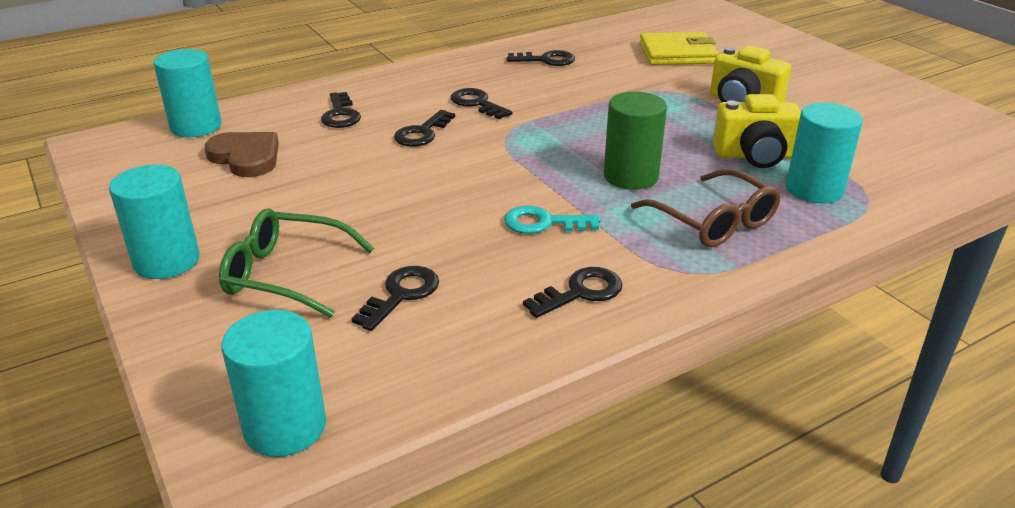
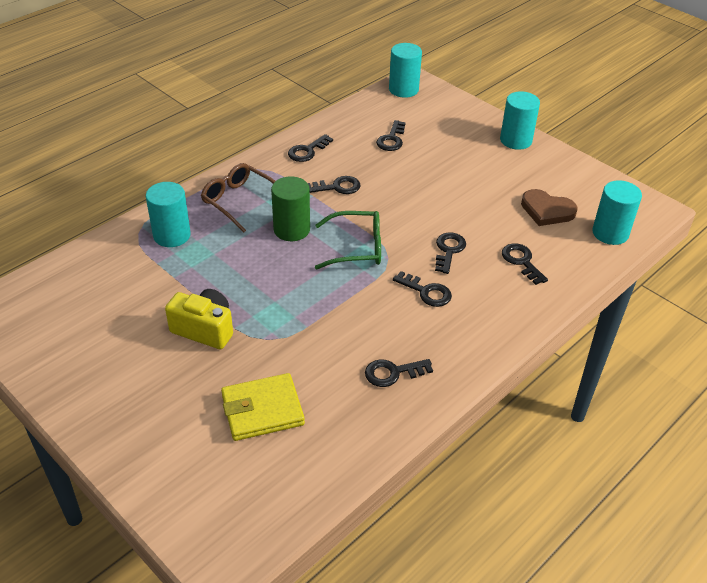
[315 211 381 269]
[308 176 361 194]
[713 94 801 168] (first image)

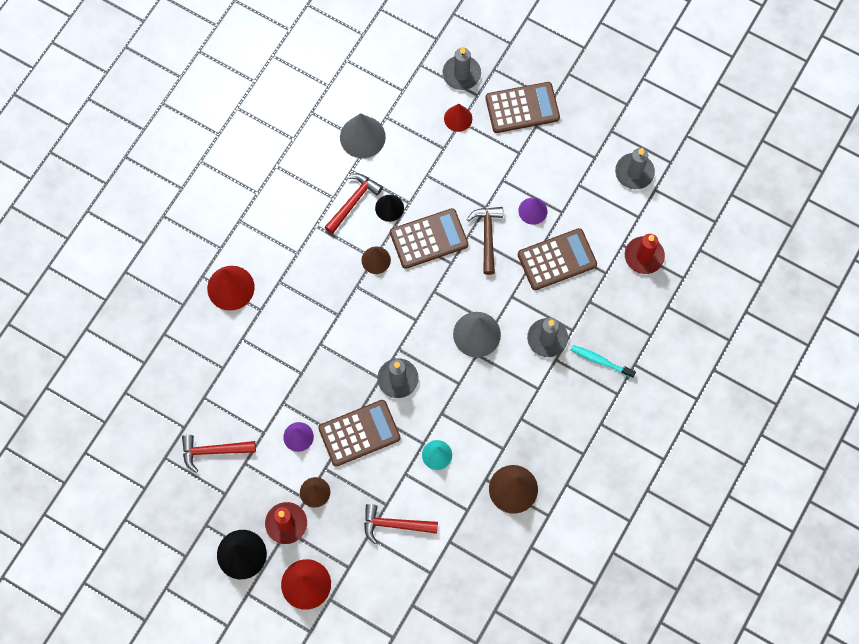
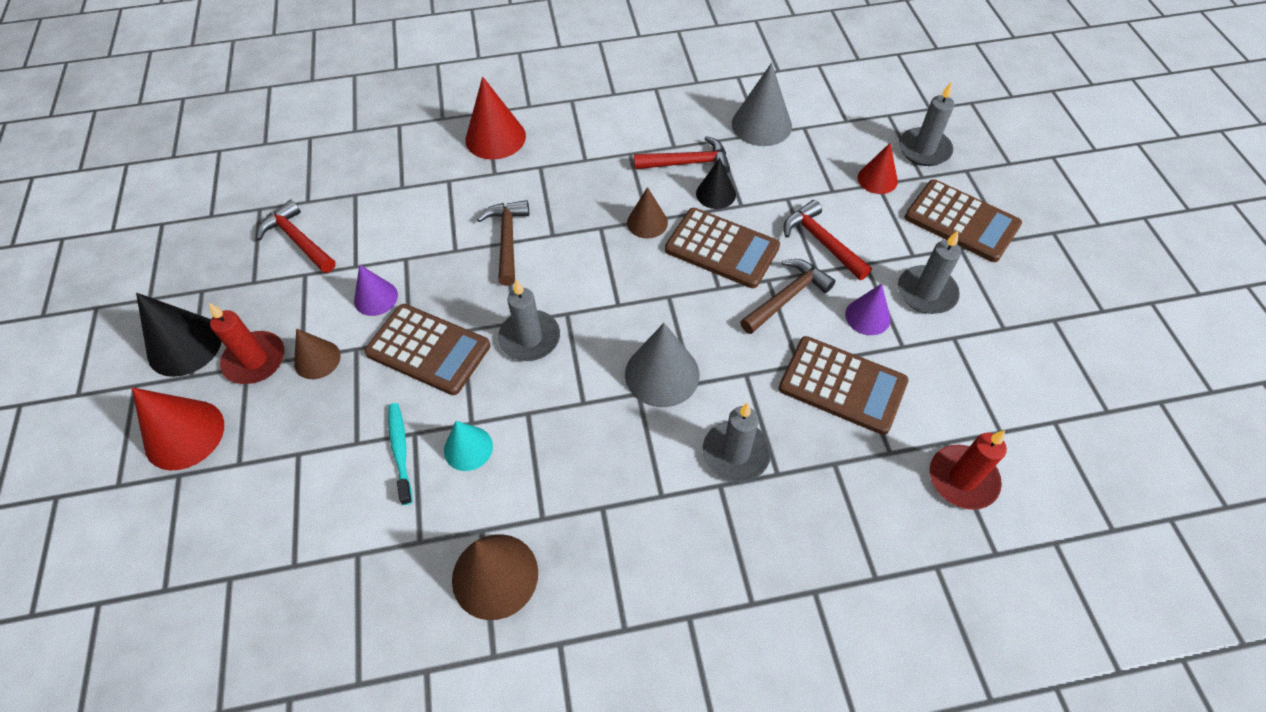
[784 200 872 280]
[388 403 413 505]
[898 231 961 314]
[477 200 529 286]

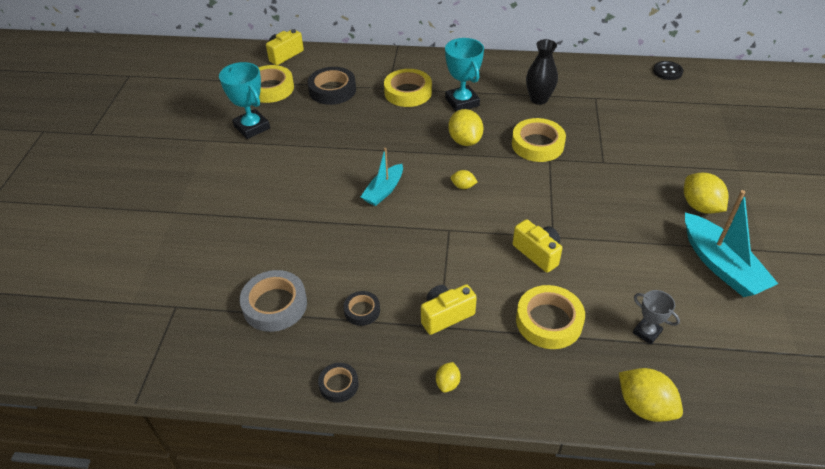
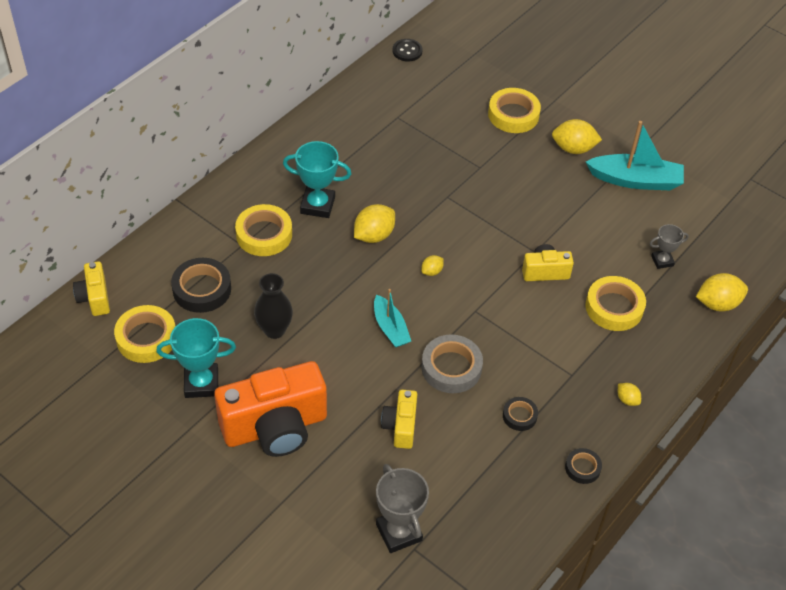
[421 334 483 393]
[381 390 417 449]
[354 204 395 243]
[488 88 541 133]
[254 273 293 339]
[214 361 327 457]
[376 464 429 553]

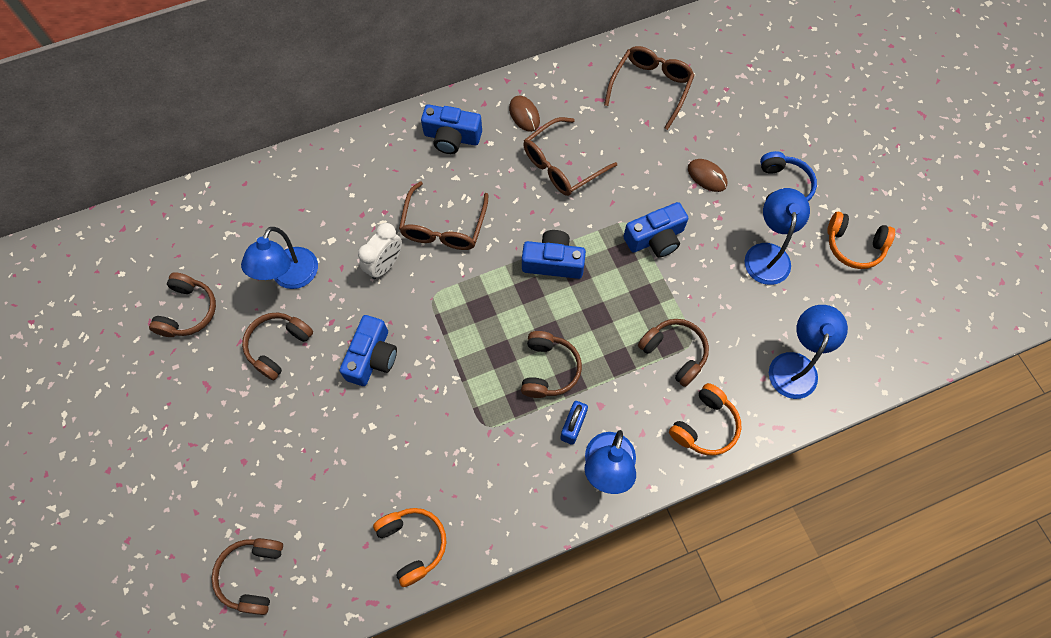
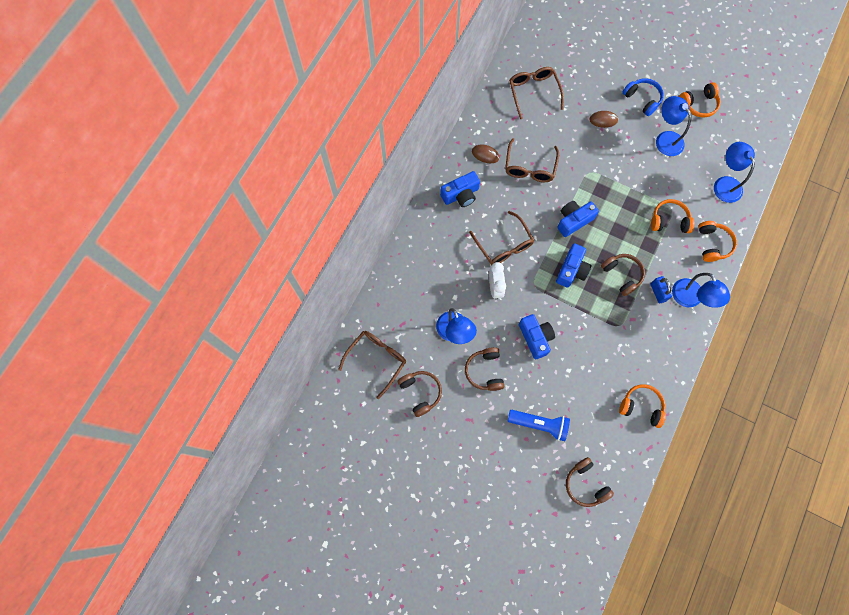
[556 243 591 288]
[651 199 694 233]
[338 331 406 399]
[508 410 570 441]

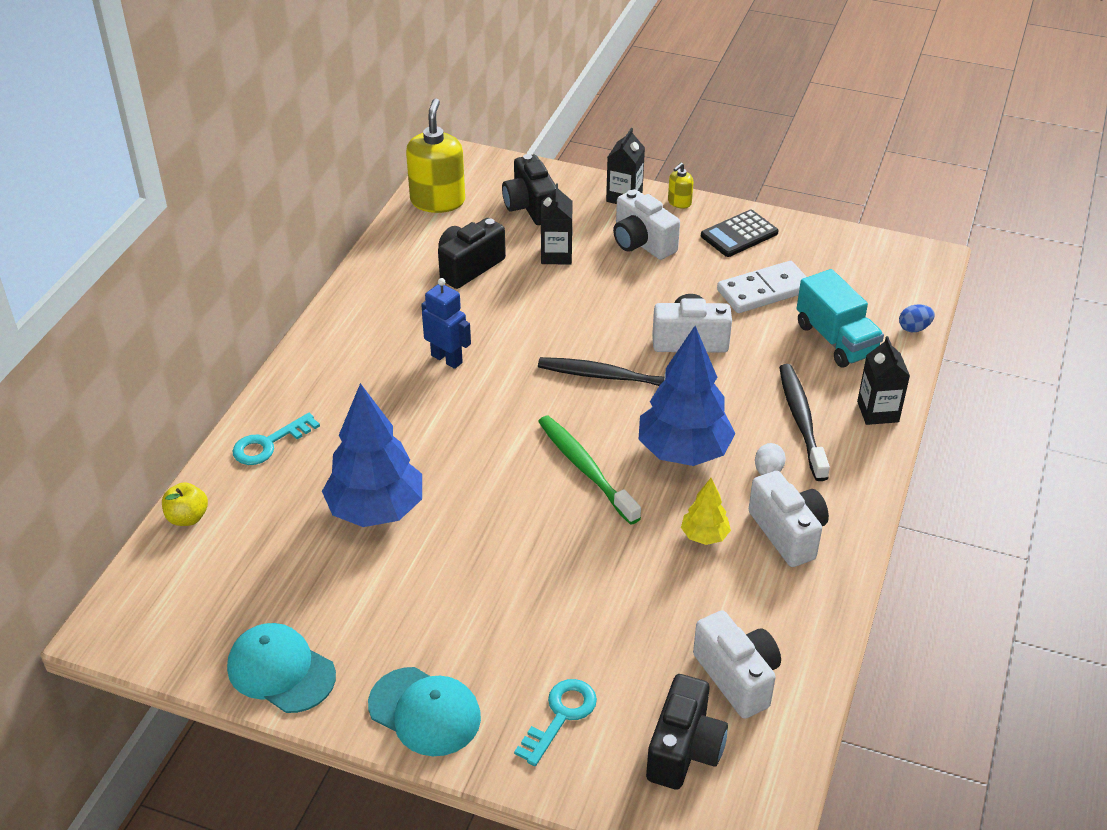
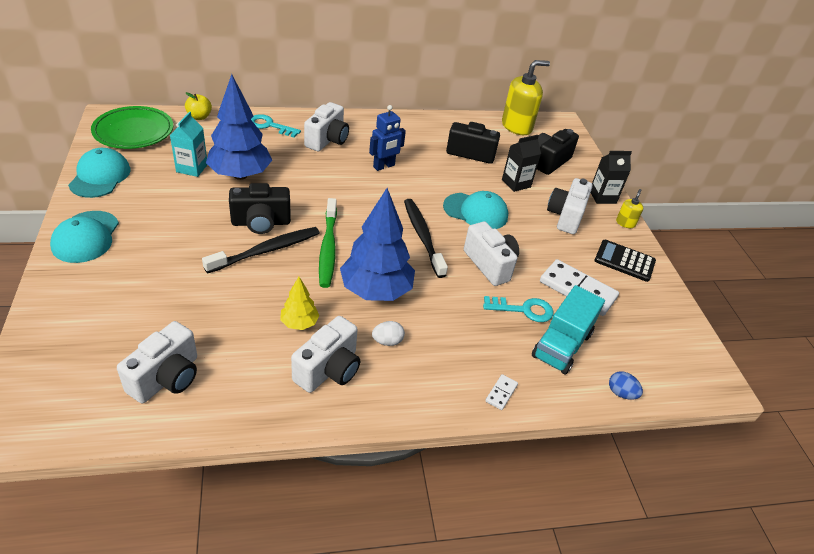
[369 105 406 171]
[483 296 553 322]
[319 198 337 288]
[229 183 291 234]
[616 189 643 228]
[202 227 320 274]
[485 374 518 410]
[91 106 173 149]
[170 112 207 177]
[304 102 349 152]
[443 191 508 229]

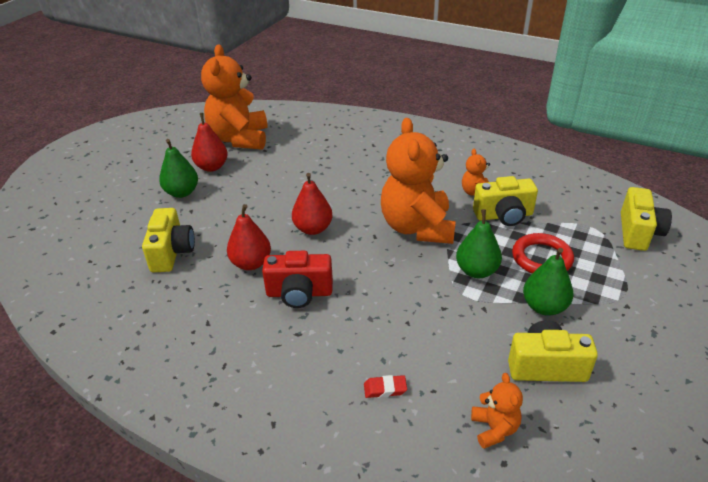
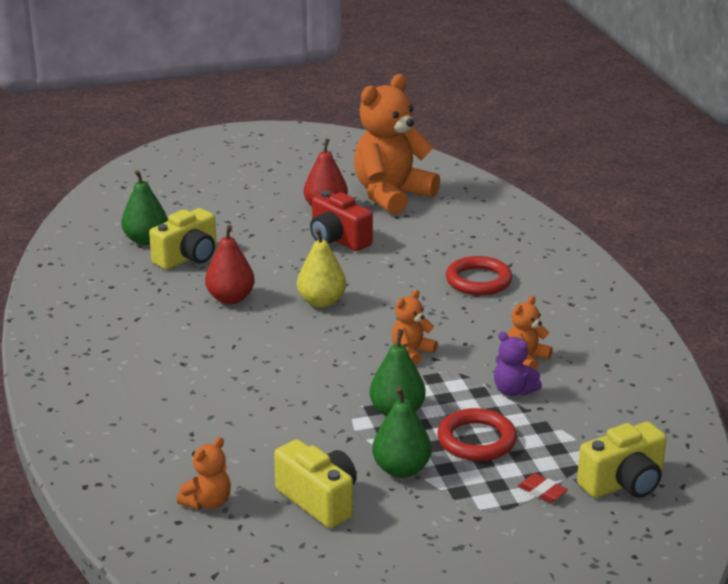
[121 170 168 245]
[310 191 373 251]
[297 228 346 308]
[518 473 568 503]
[392 290 438 365]
[494 332 542 396]
[446 256 513 295]

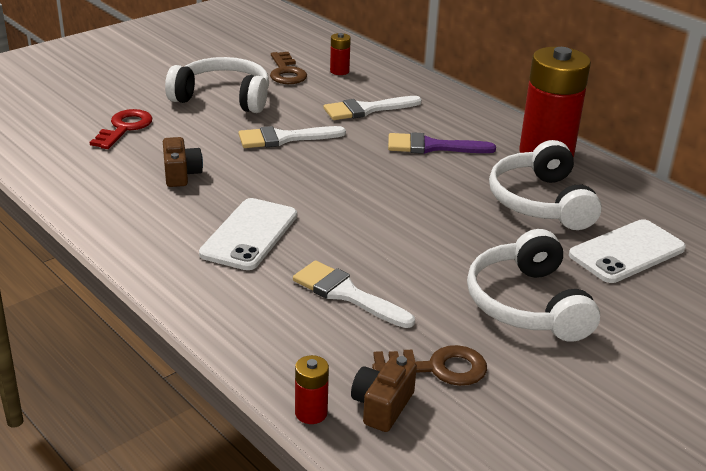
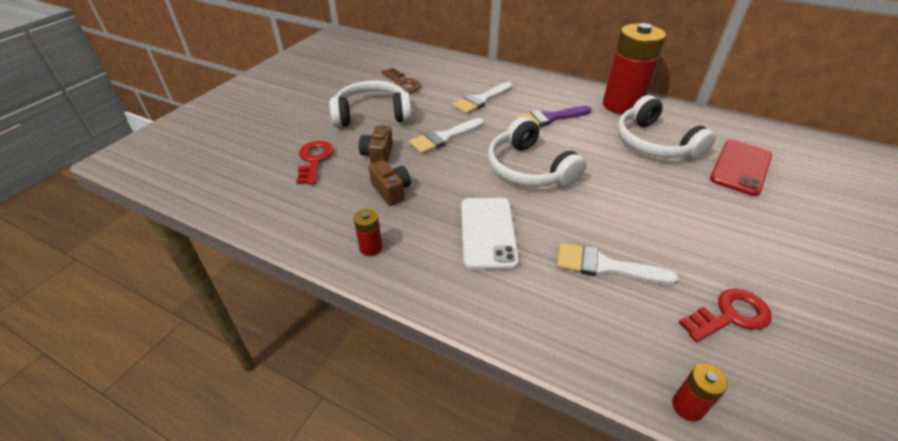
[354 209 382 256]
[359 124 393 164]
[679 289 772 342]
[488 117 586 187]
[710 140 772 196]

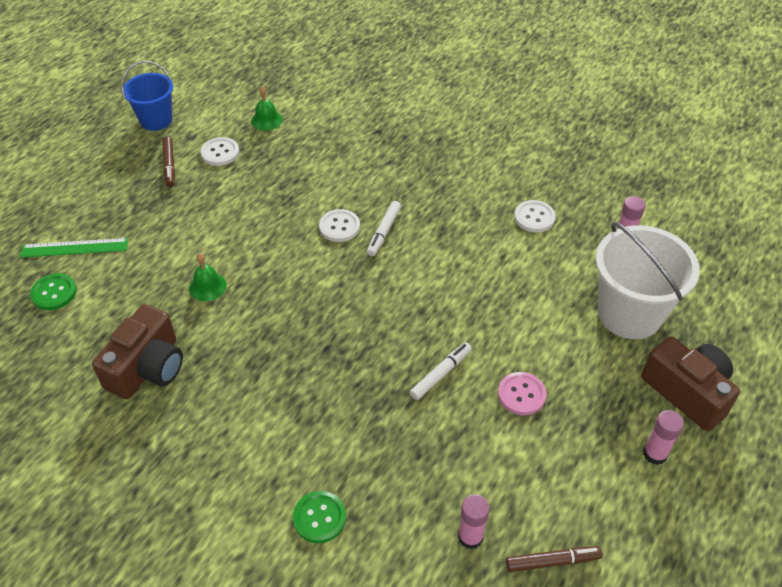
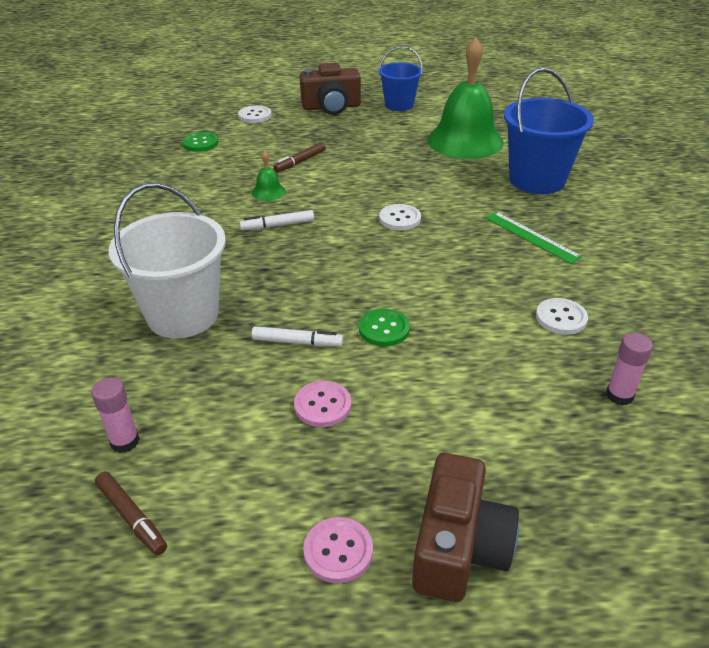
[485 212 582 264]
[300 63 361 115]
[273 142 326 173]
[238 105 272 123]
[427 37 504 159]
[359 309 410 346]
[239 210 314 230]
[109 183 226 338]
[303 517 373 583]
[504 68 594 194]

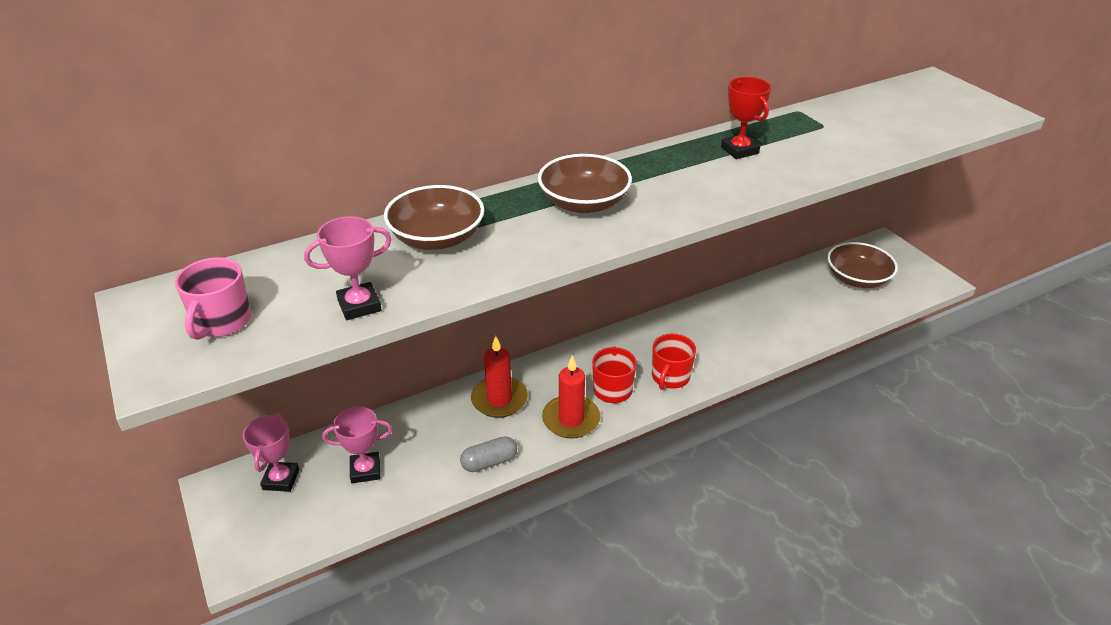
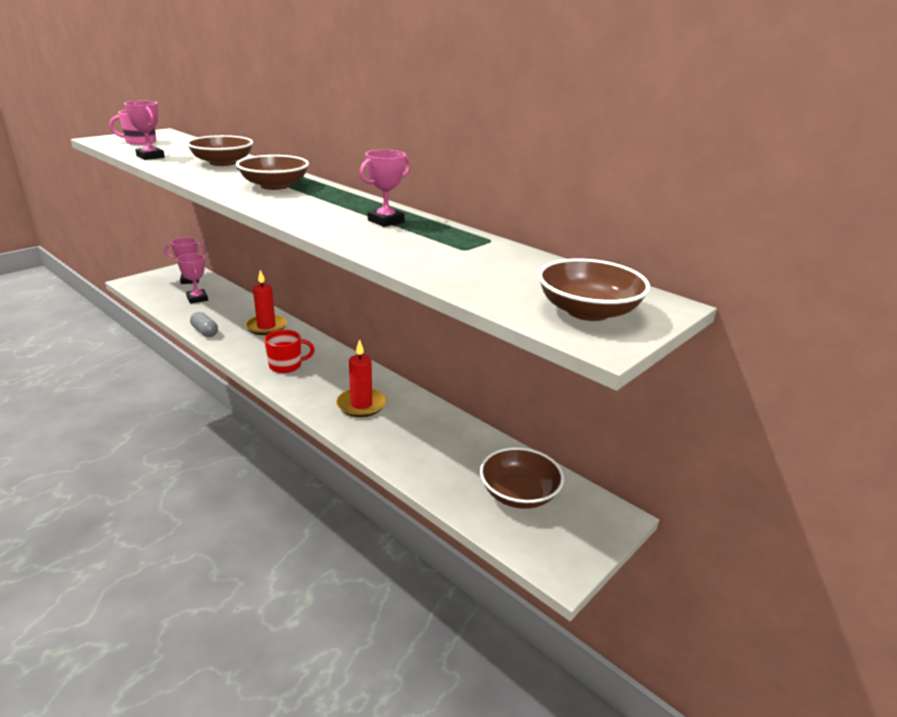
[336 339 386 417]
[652 334 696 390] (first image)
[359 150 411 227]
[538 258 650 321]

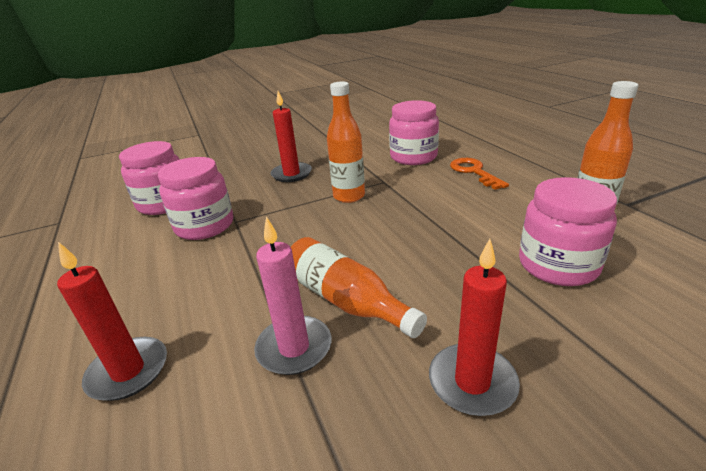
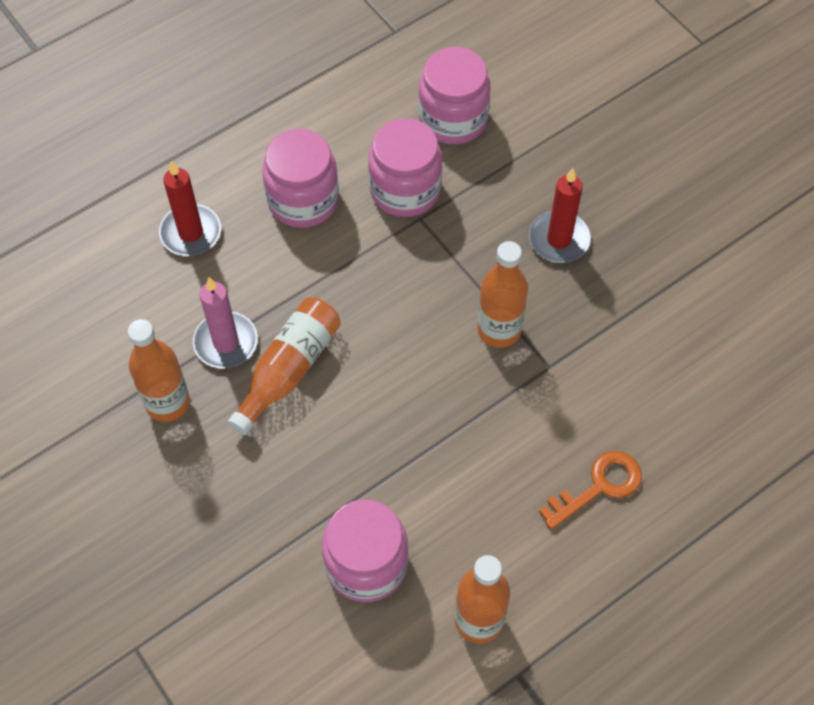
[262 129 339 228]
[429 239 520 416] (first image)
[128 319 190 422]

